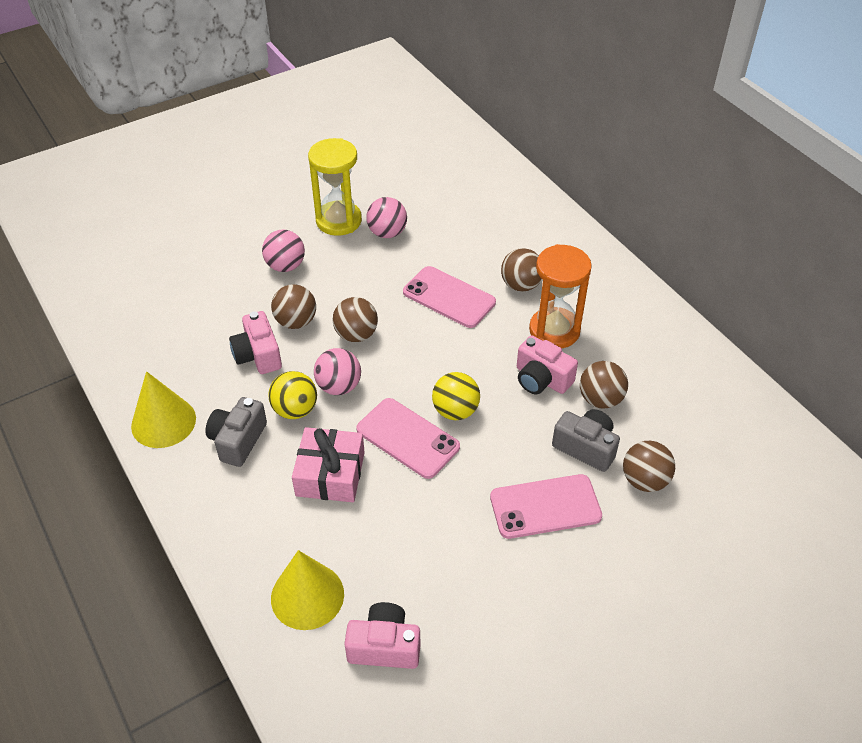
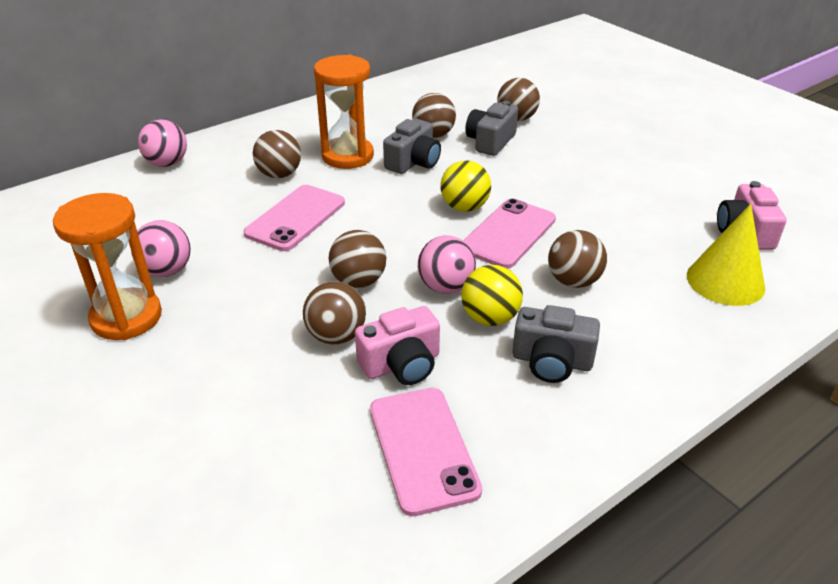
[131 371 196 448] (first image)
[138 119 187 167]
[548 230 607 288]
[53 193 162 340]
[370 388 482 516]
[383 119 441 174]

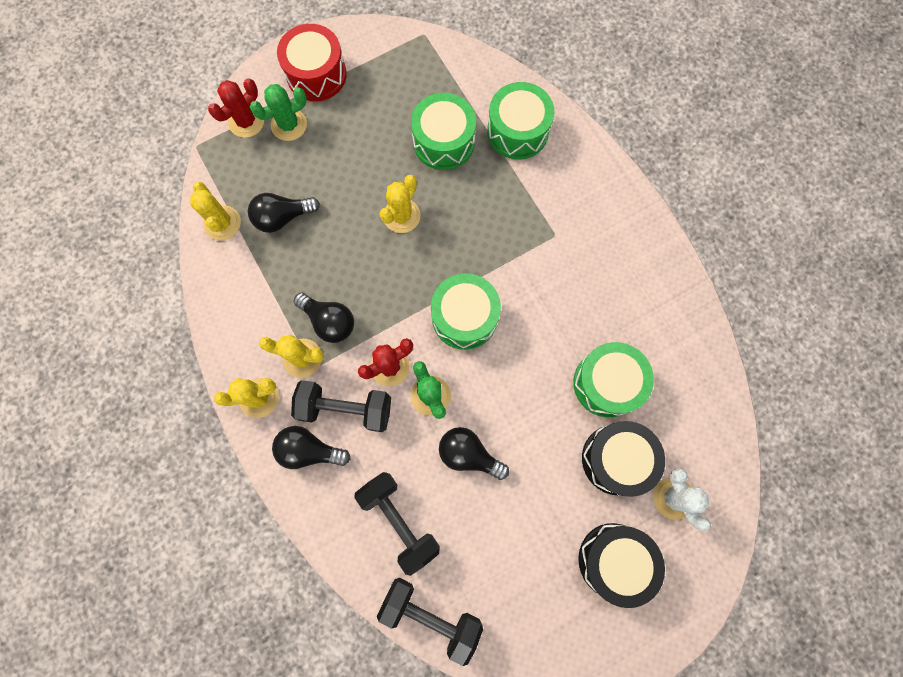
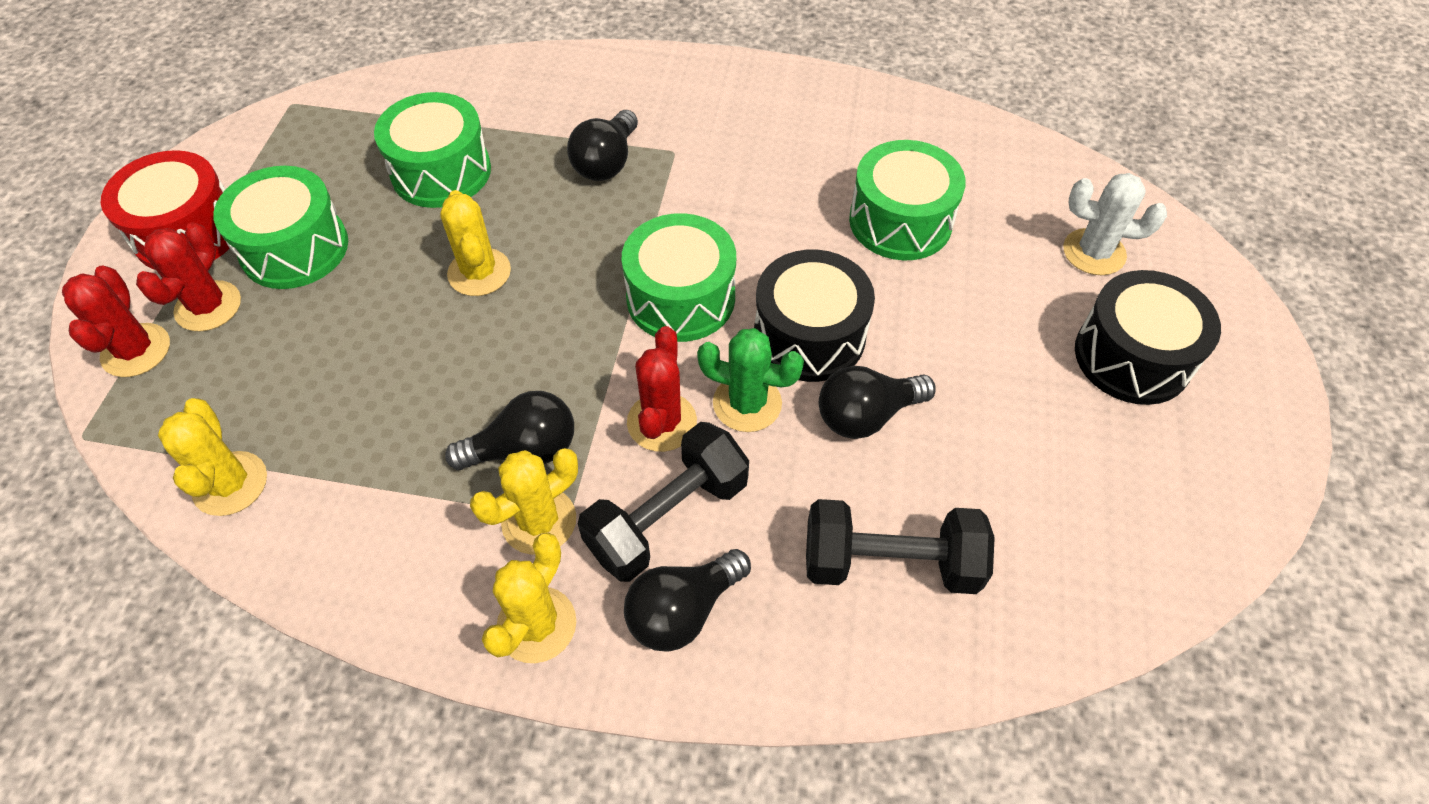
[158 398 267 516]
[567 110 638 181]
[136 222 241 331]
[377 578 483 666] (first image)
[213 166 348 289]
[754 250 875 382]

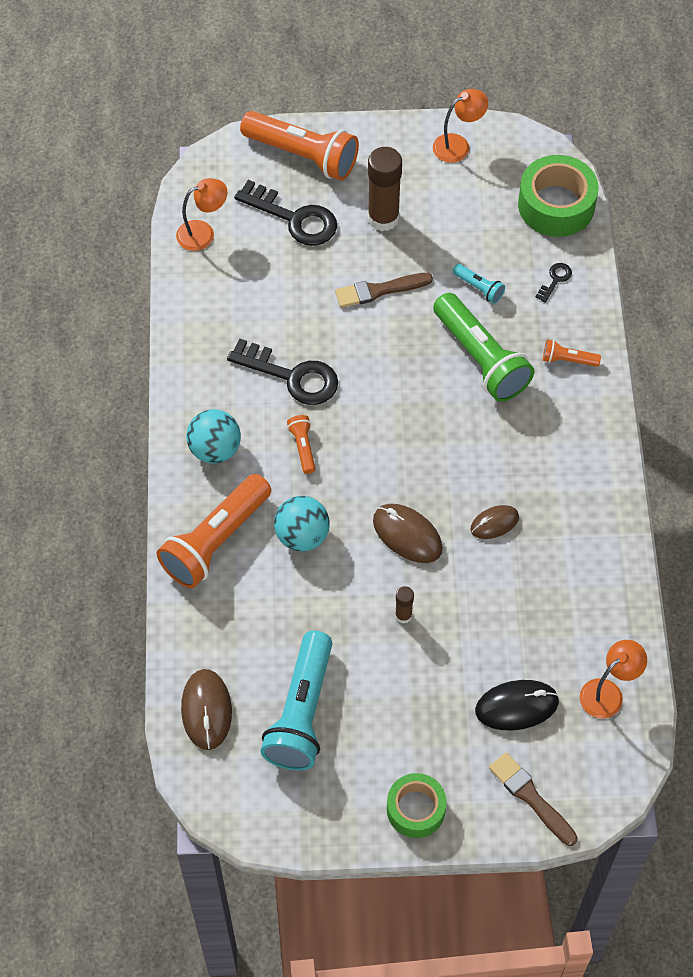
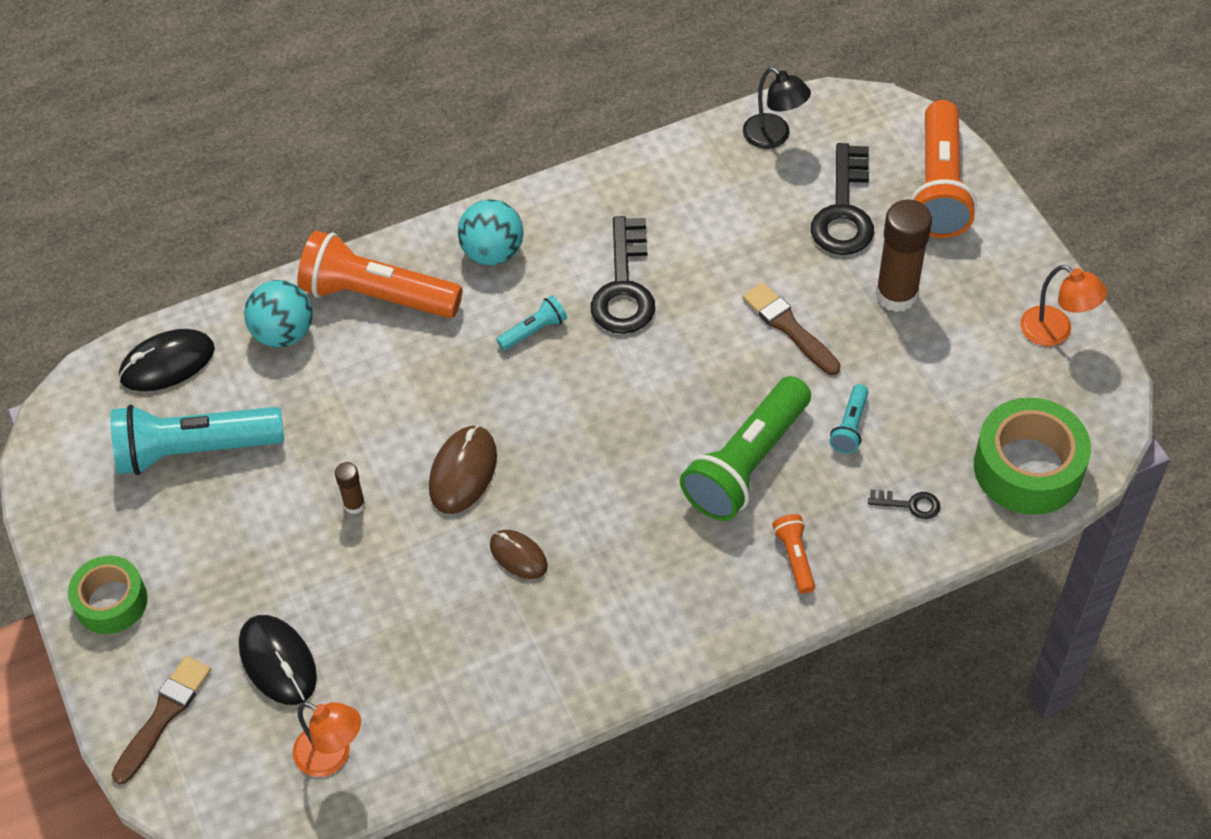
[743 67 811 149]
[119 329 215 391]
[244 280 313 347]
[496 295 567 351]

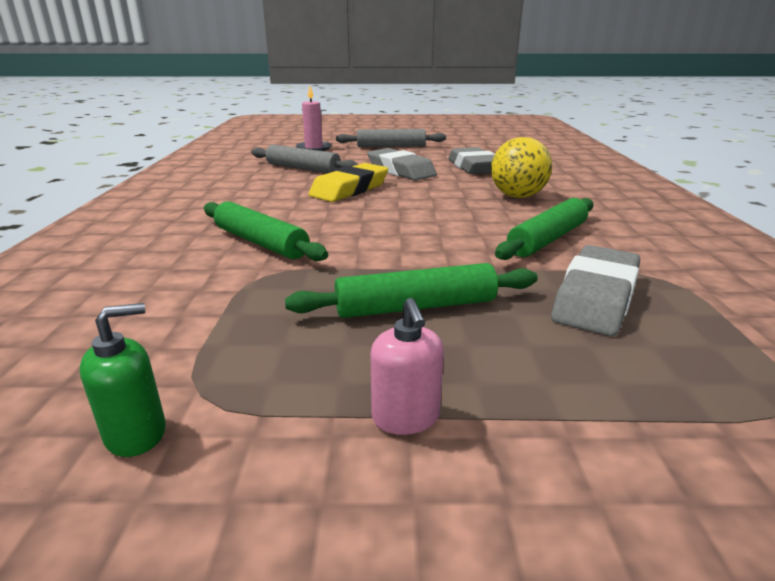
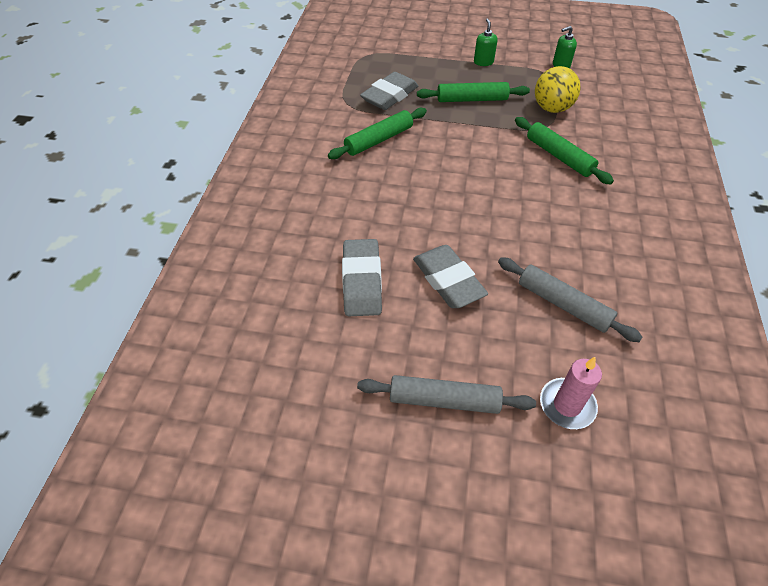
[309 163 388 202] (first image)
[474 18 498 66]
[535 66 581 113]

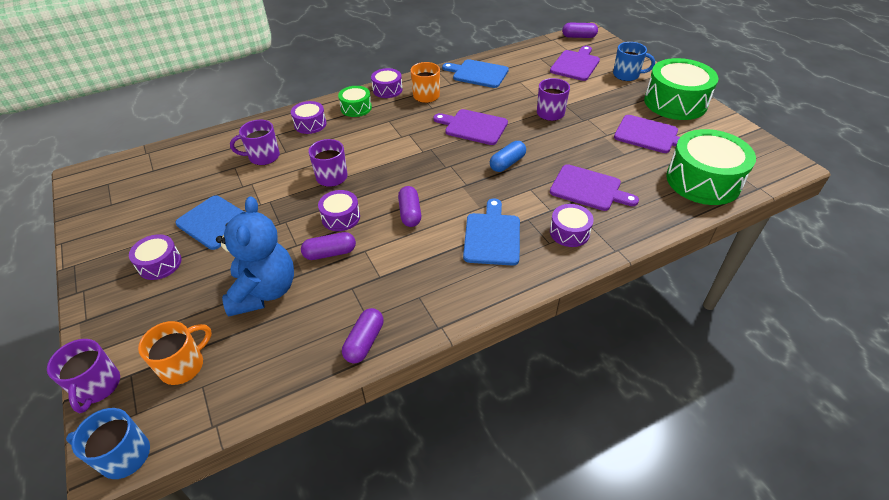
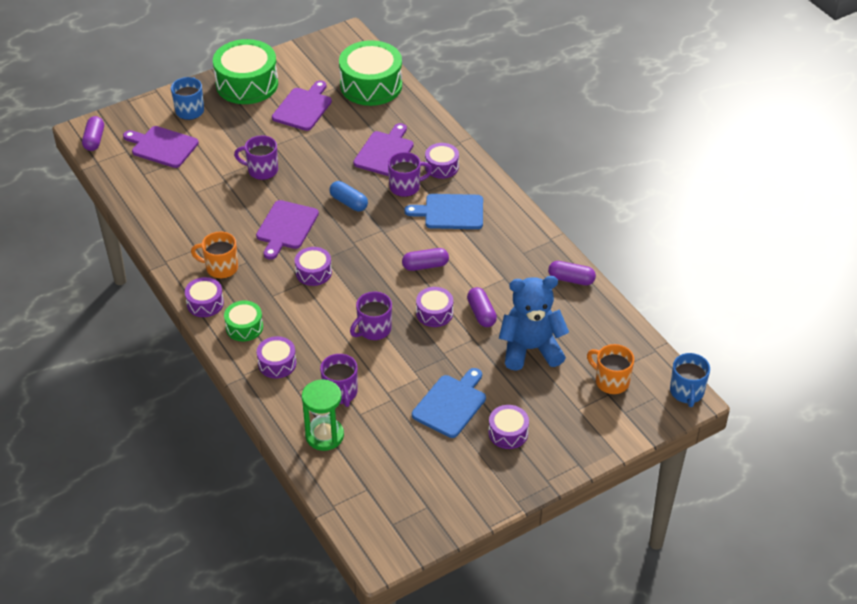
[388 152 432 197]
[442 59 509 88] (first image)
[295 247 332 286]
[302 379 344 451]

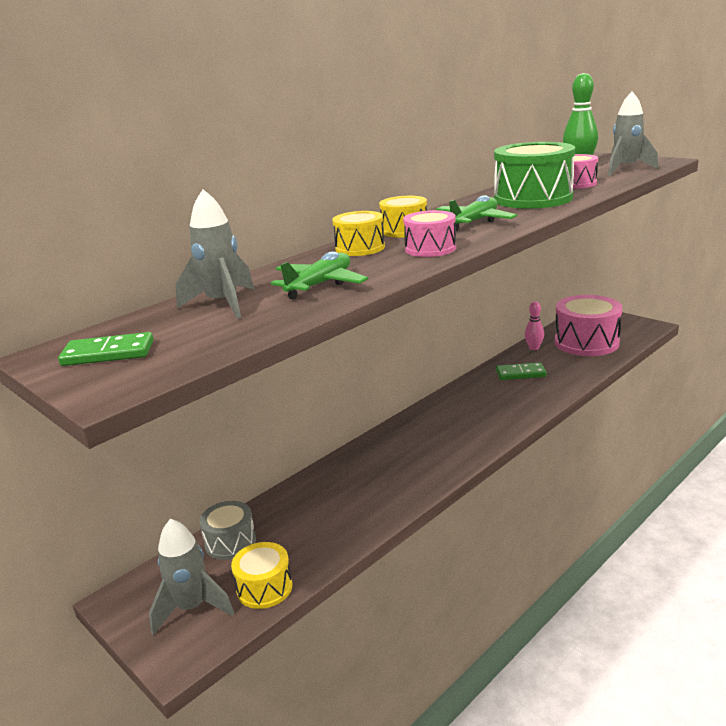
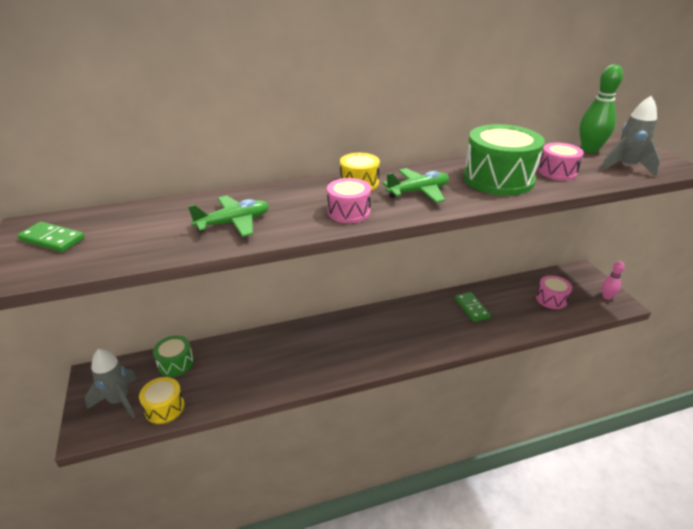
[175 189 254 319] (first image)
[153 336 194 377]
[332 211 385 256] (first image)
[455 292 491 322]
[602 261 625 300]
[536 275 572 309]

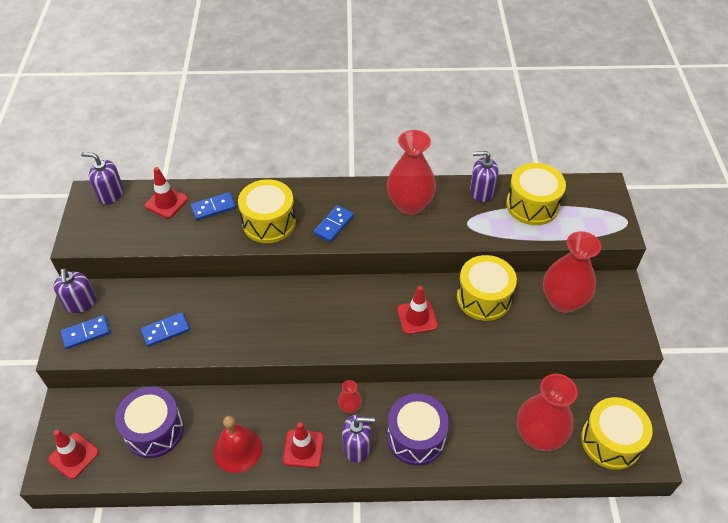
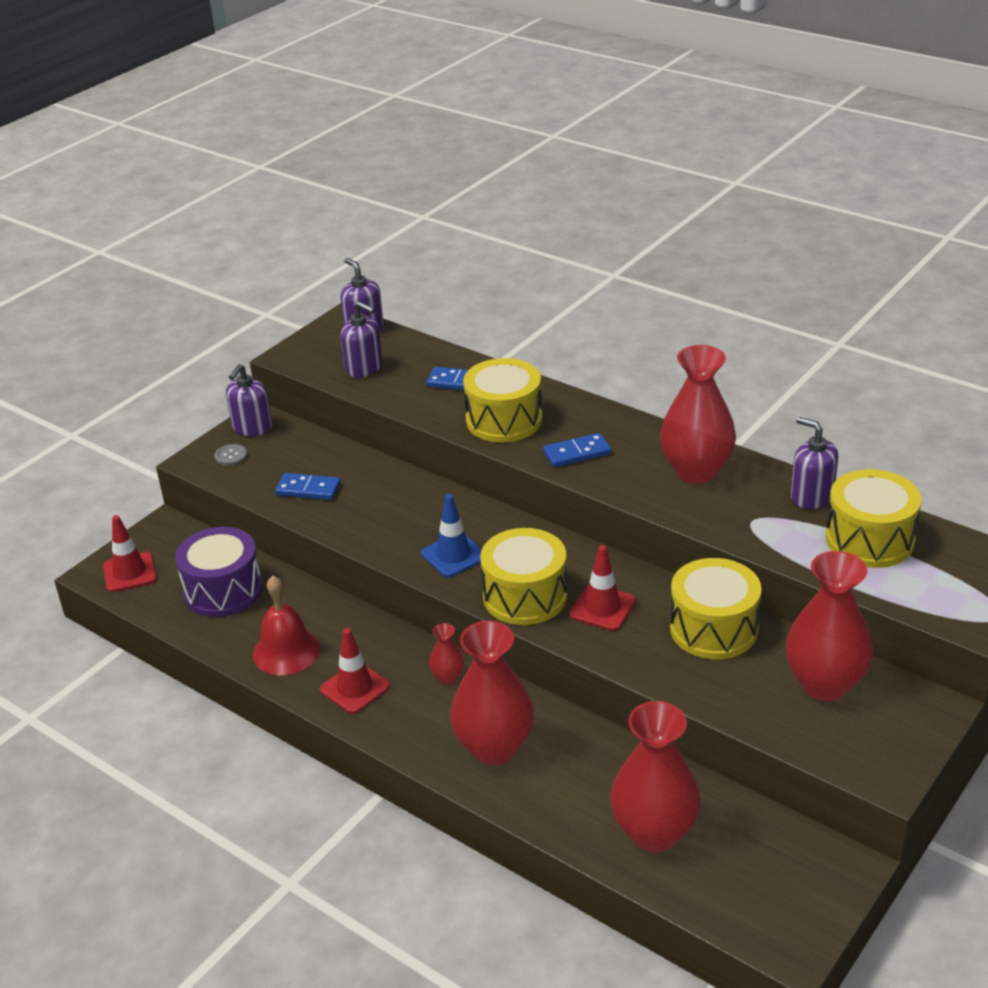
[215 444 247 466]
[144 167 188 219] (first image)
[341 301 383 378]
[450 621 534 765]
[480 528 567 625]
[421 494 482 577]

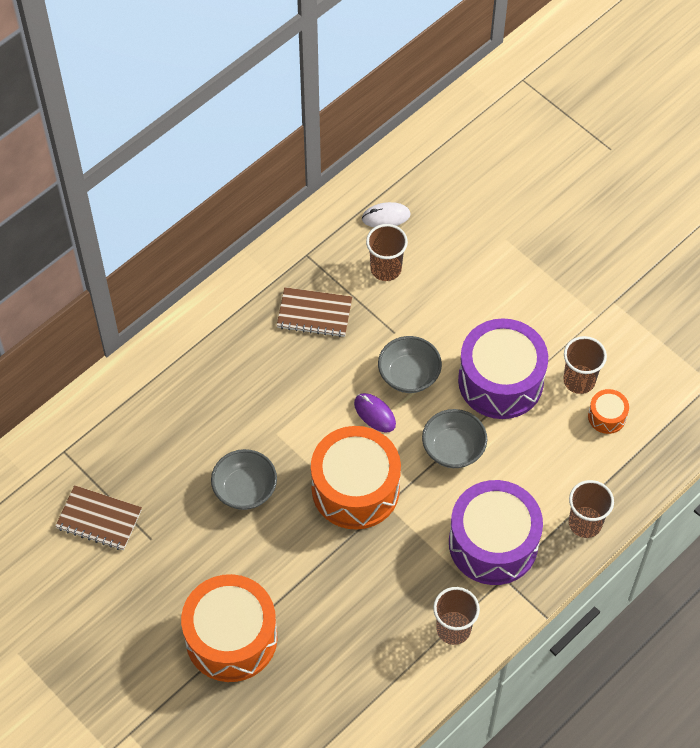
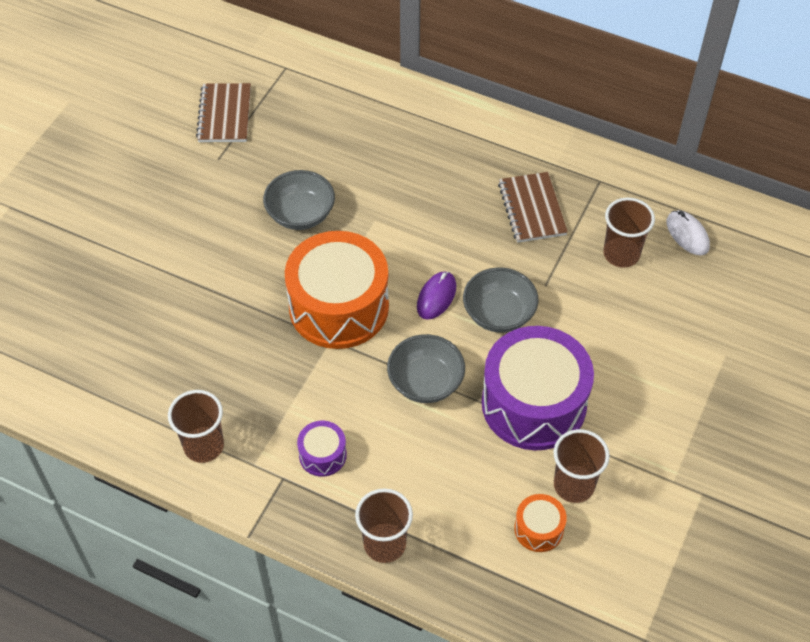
[181 574 277 682] (first image)
[297 421 347 477]

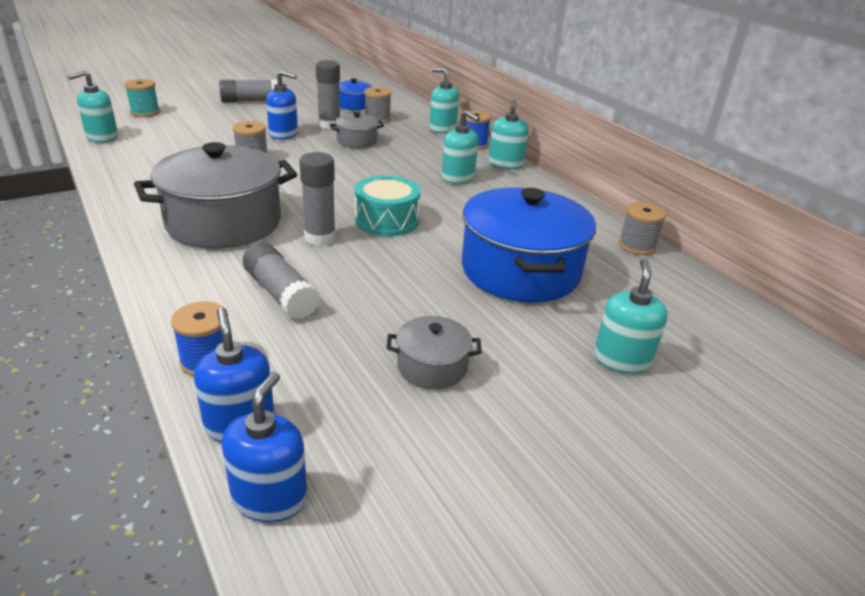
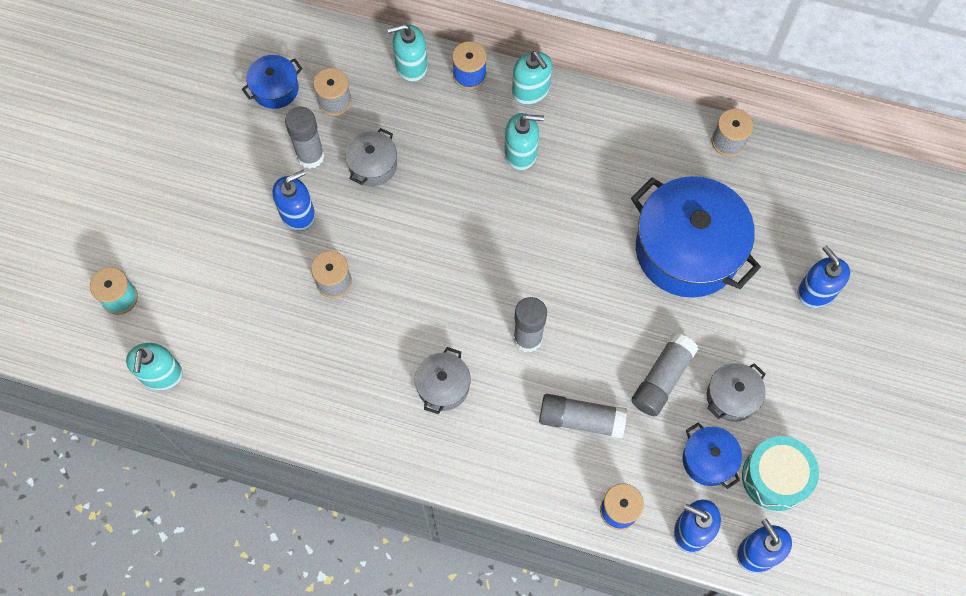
[415 347 471 414]
[631 333 698 417]
[742 436 819 511]
[798 245 850 308]
[683 422 742 489]

